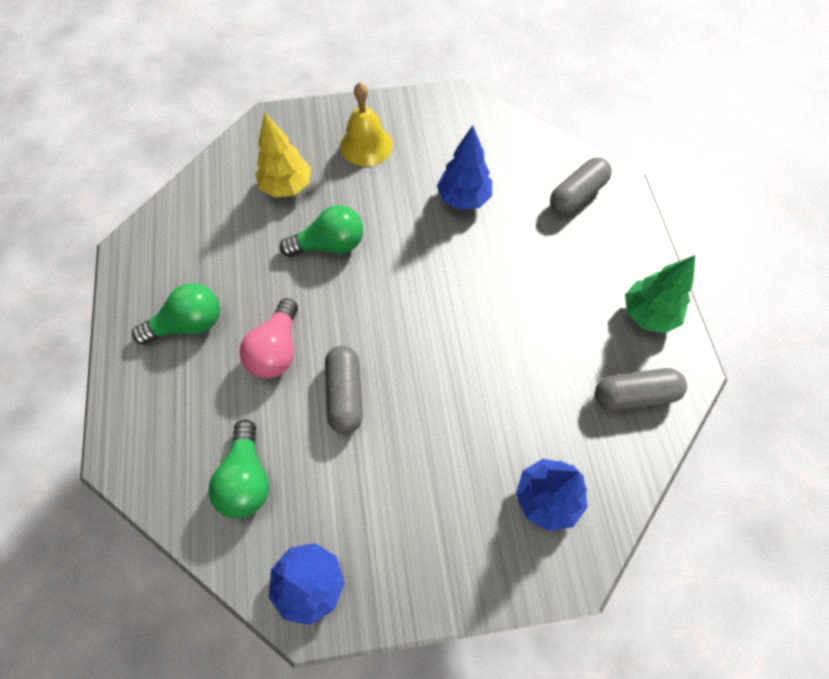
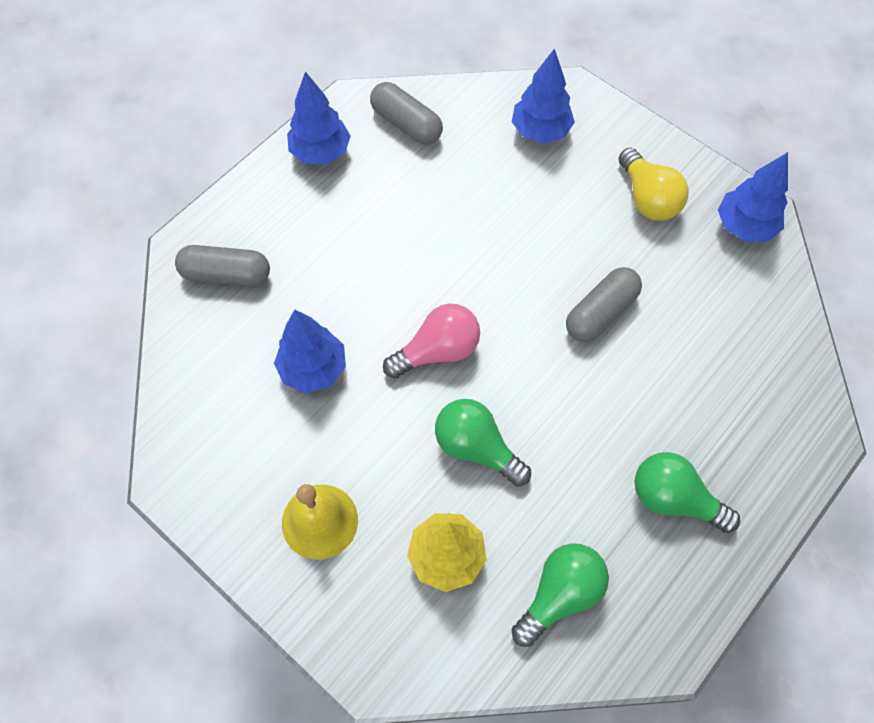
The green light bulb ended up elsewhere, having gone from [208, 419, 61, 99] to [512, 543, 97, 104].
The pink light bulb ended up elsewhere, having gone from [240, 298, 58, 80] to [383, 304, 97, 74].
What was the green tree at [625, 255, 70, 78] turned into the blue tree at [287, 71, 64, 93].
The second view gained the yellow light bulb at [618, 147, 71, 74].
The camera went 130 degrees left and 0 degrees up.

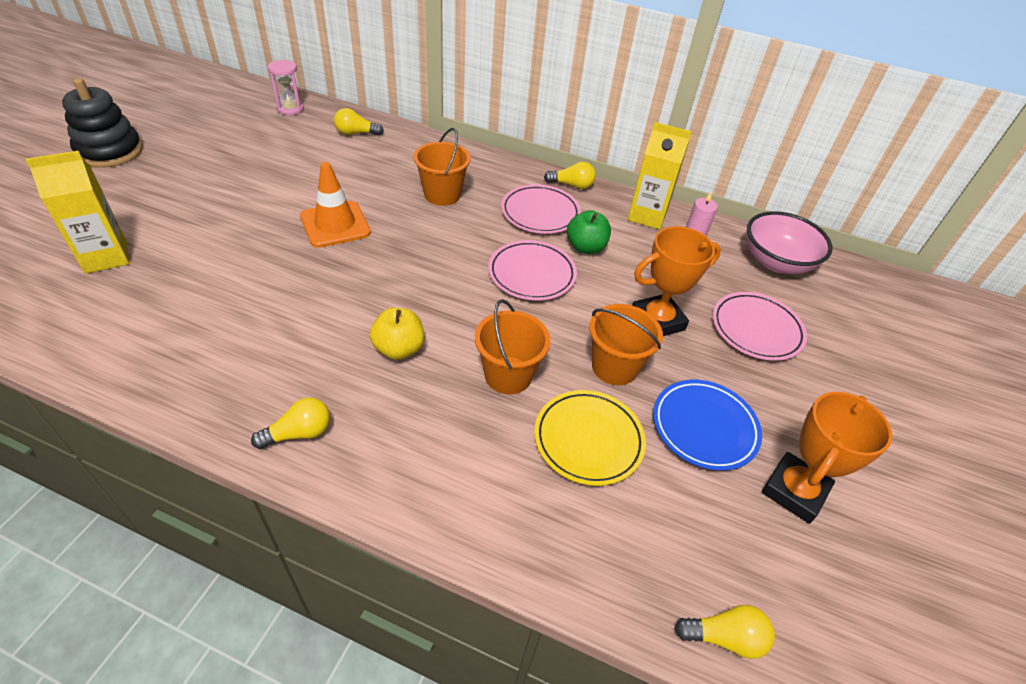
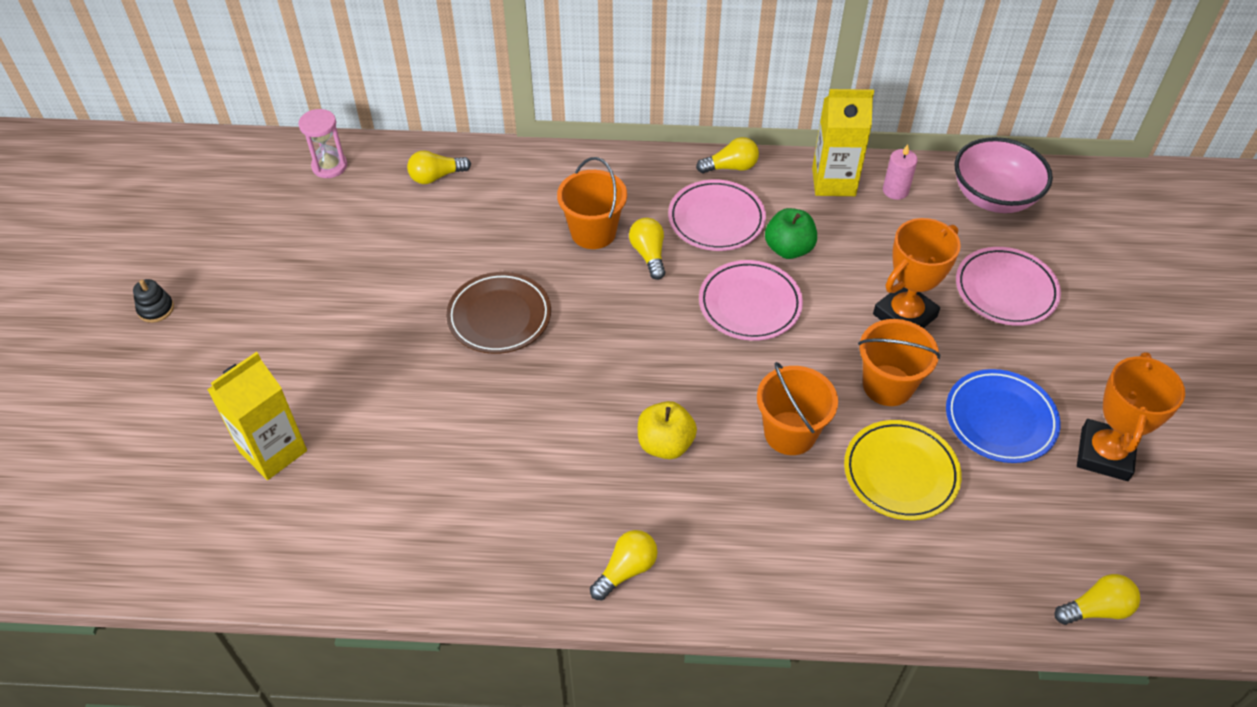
The size of the black stacking toy at [62, 78, 80, 90] changed by a factor of 0.44.
Where the orange traffic cone stood at [300, 162, 71, 86], the brown plate came to stand at [446, 272, 105, 82].
The second view gained the yellow light bulb at [629, 218, 36, 62].
The camera went 15 degrees left and 5 degrees up.

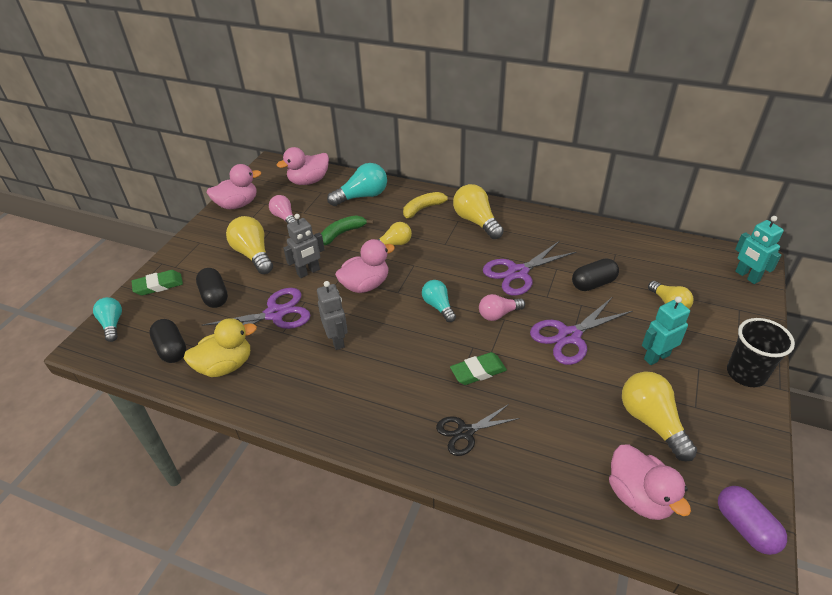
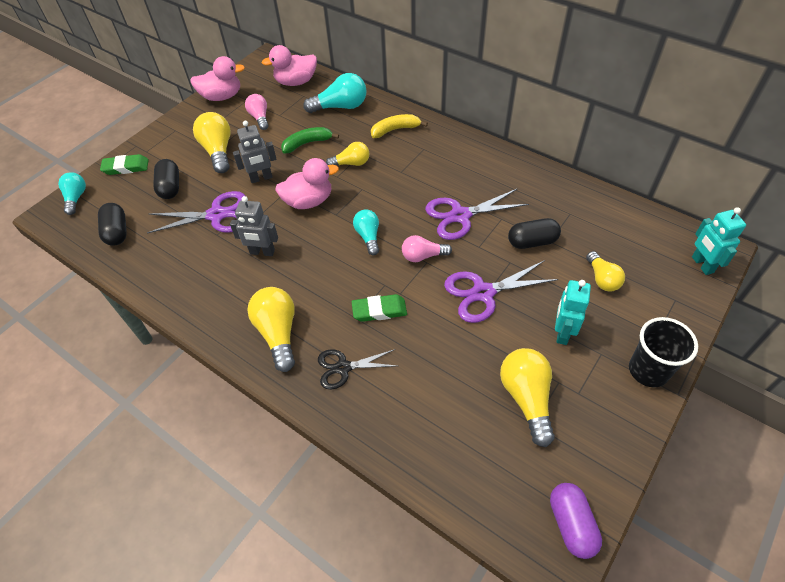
The second view lost the yellow duck at [184, 318, 73, 59].
The grey robot at [317, 281, 31, 69] ended up facing another way, 105 degrees clockwise from before.
The yellow light bulb ended up elsewhere, having gone from [453, 184, 51, 55] to [247, 287, 48, 85].
The second view lost the pink duck at [609, 444, 82, 76].
The turquoise robot at [642, 296, 48, 69] ended up facing another way, 60 degrees counterclockwise from before.
The camera went 15 degrees right and 10 degrees up.

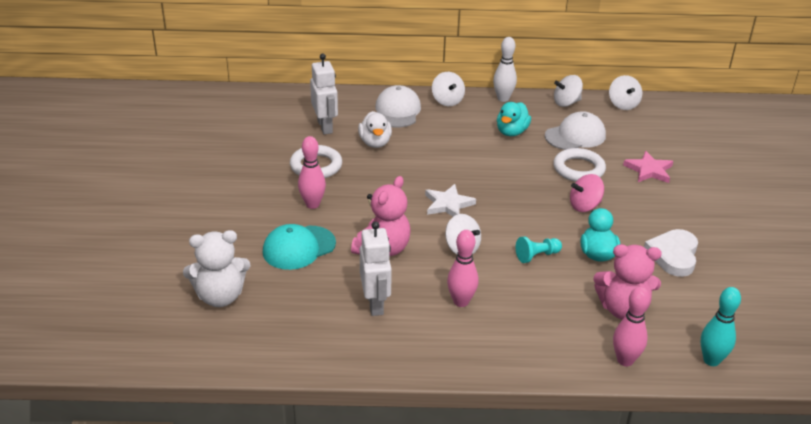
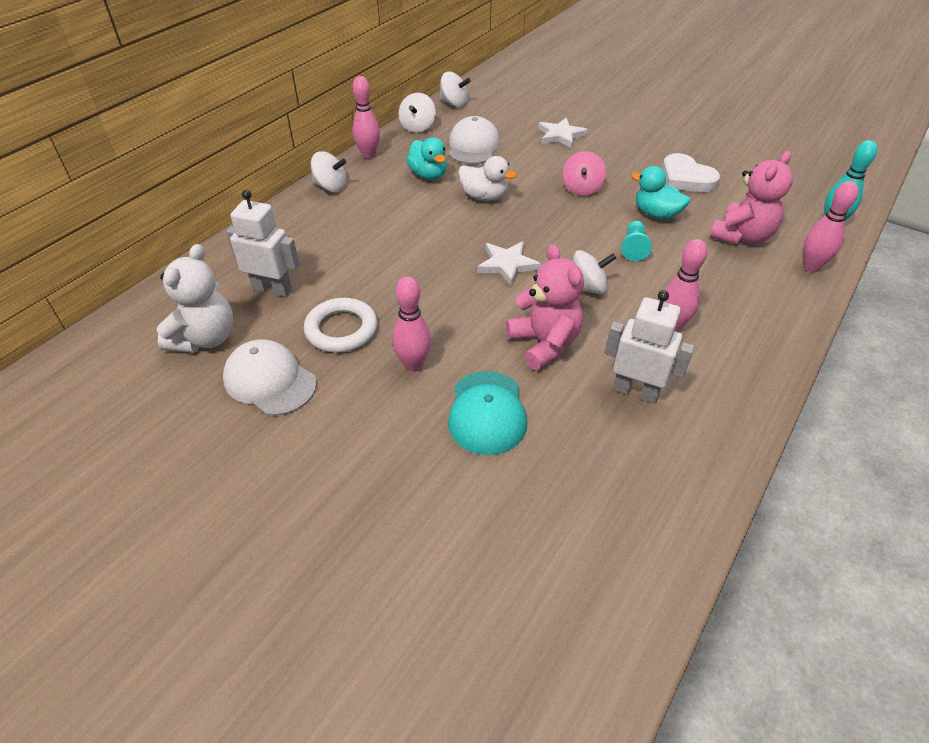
The white teddy bear ended up elsewhere, having gone from [183, 230, 67, 77] to [157, 244, 77, 109].
The white duck ended up elsewhere, having gone from [358, 111, 34, 37] to [458, 156, 59, 45].
The white cap ended up elsewhere, having gone from [375, 85, 46, 43] to [223, 339, 94, 77].
What was the white bowling pin at [493, 37, 24, 65] turned into the pink bowling pin at [352, 76, 28, 83].
The second view lost the white ring at [553, 148, 53, 34].
What was the pink star at [623, 151, 50, 32] turned into the white star at [538, 118, 50, 31].
The camera went 55 degrees left and 10 degrees up.

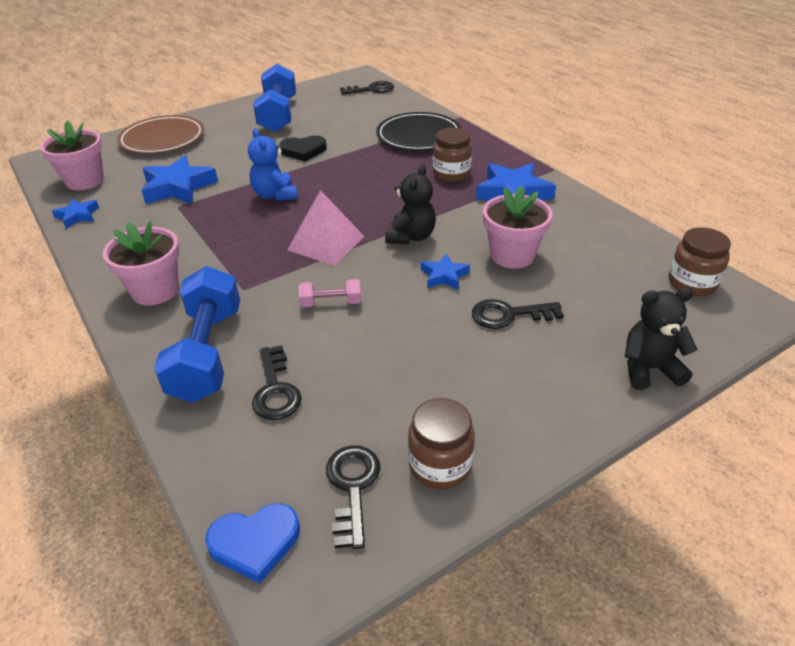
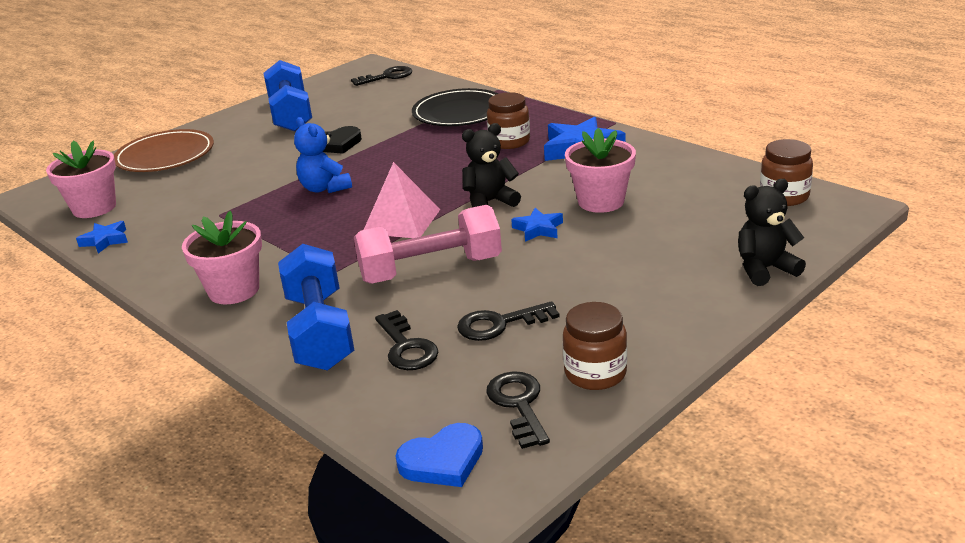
The second view lost the blue star at [141, 155, 77, 49].
The size of the pink dumbbell at [299, 279, 62, 28] changed by a factor of 2.16.
The black teddy bear at [385, 165, 51, 79] ended up facing another way, 120 degrees counterclockwise from before.
The black key ended up elsewhere, having gone from [472, 299, 92, 30] to [457, 301, 103, 40].
The camera went 10 degrees left and 10 degrees down.

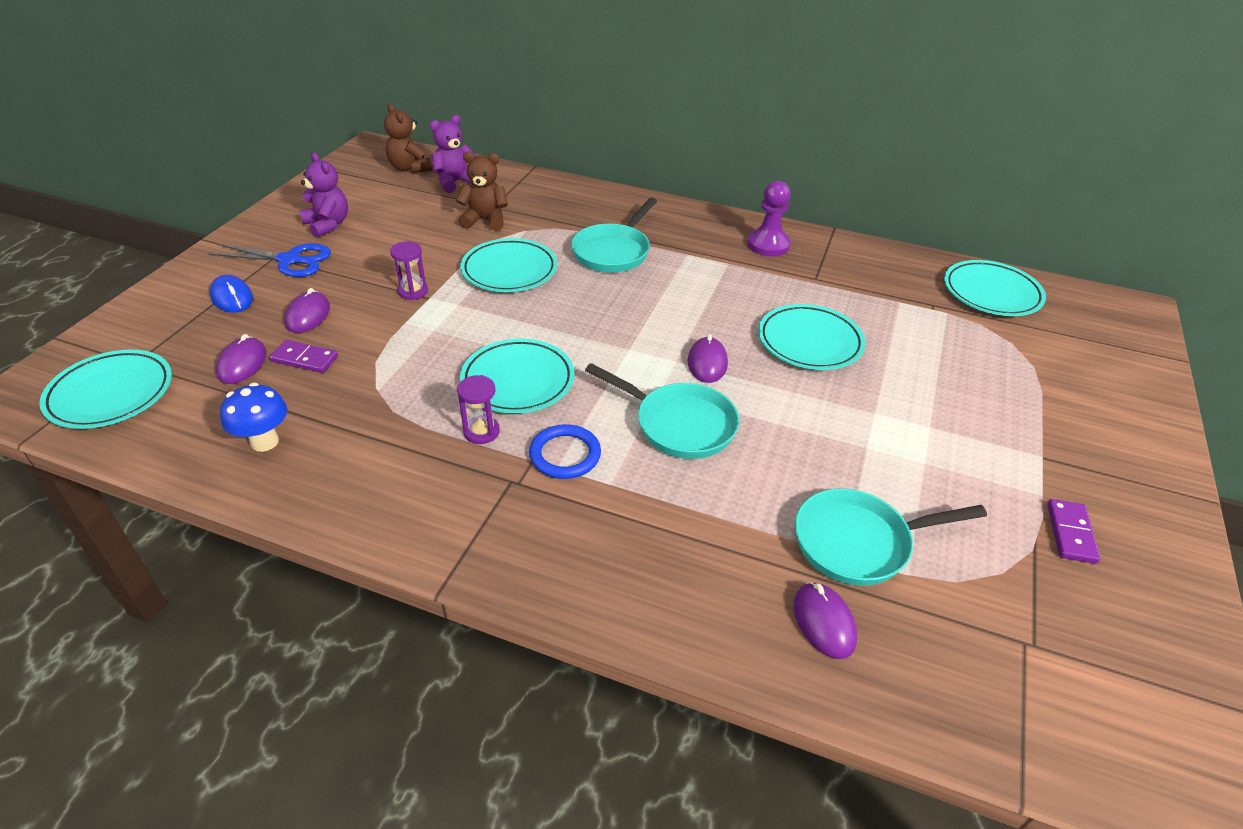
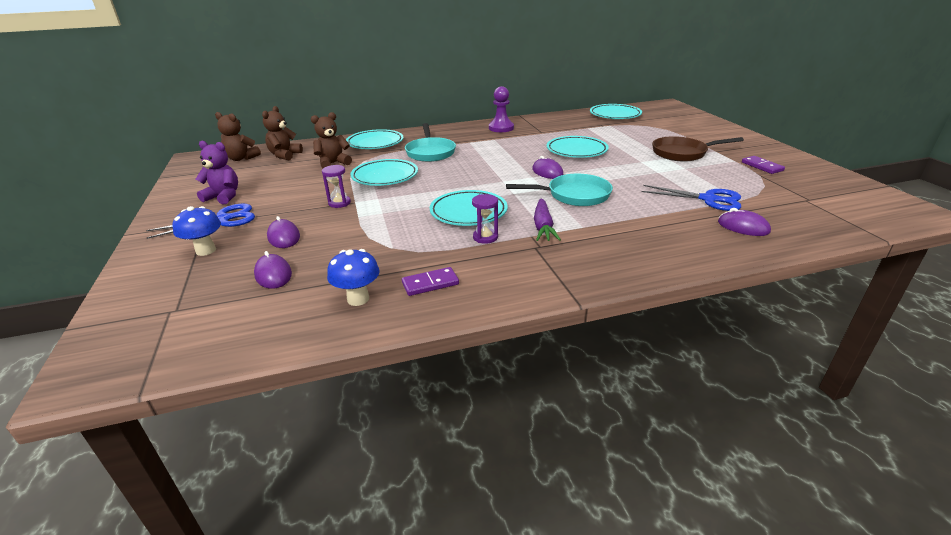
The turquoise plate ended up elsewhere, having gone from [39, 349, 133, 80] to [346, 129, 57, 20].
Where the blue mouse stood at [210, 275, 43, 38], the blue mushroom came to stand at [172, 206, 49, 50].
The purple domino ended up elsewhere, having gone from [269, 340, 69, 33] to [402, 267, 57, 29].
What was the purple teddy bear at [430, 115, 46, 78] turned into the brown teddy bear at [262, 106, 41, 54].
Where the blue ring stood at [529, 424, 72, 55], the purple carrot came to stand at [534, 199, 27, 42].
Where the turquoise pan stood at [795, 488, 192, 98], the blue scissors came to stand at [641, 185, 100, 26].
The second view gained the brown pan at [652, 136, 92, 26].
The camera went 35 degrees left and 10 degrees down.

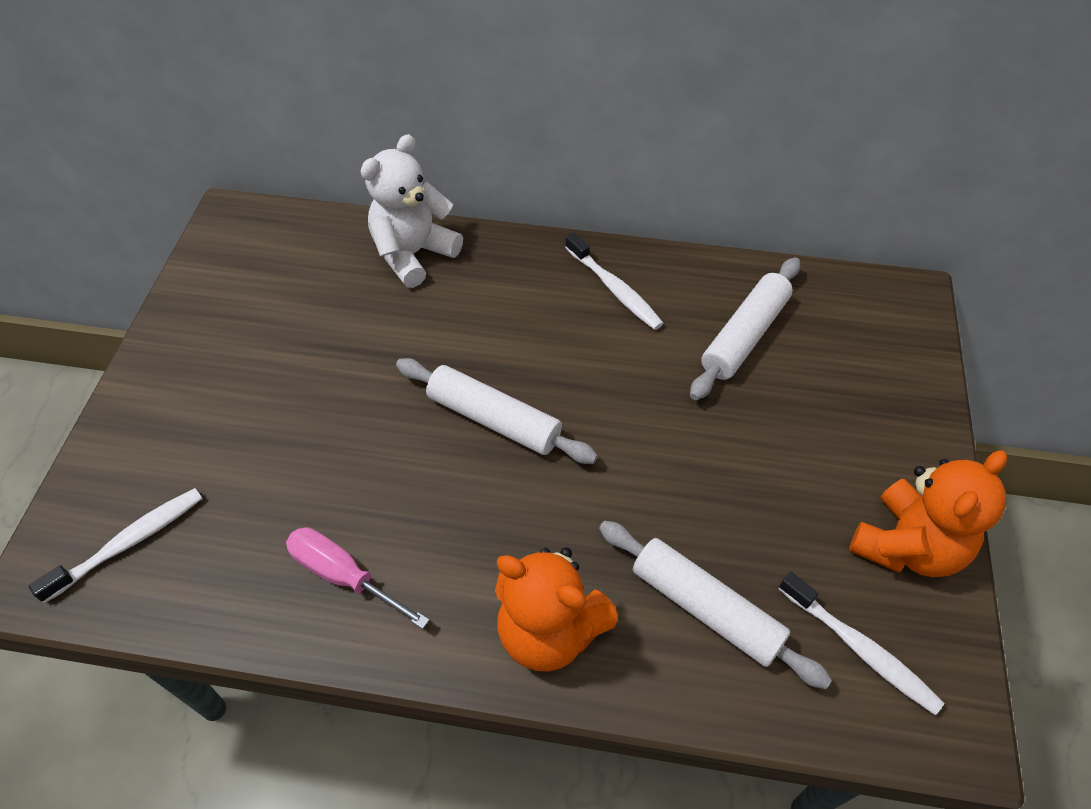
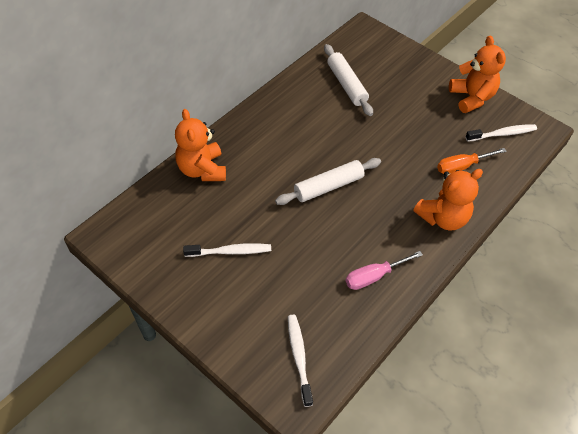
What was the white teddy bear at [361, 134, 102, 154] turned into the orange teddy bear at [175, 109, 51, 72].
The white toothbrush ended up elsewhere, having gone from [565, 232, 99, 98] to [183, 243, 88, 14].
Where the white rolling pin stood at [599, 521, 233, 168], the orange screwdriver came to stand at [437, 148, 70, 26].
The camera went 60 degrees left and 0 degrees up.

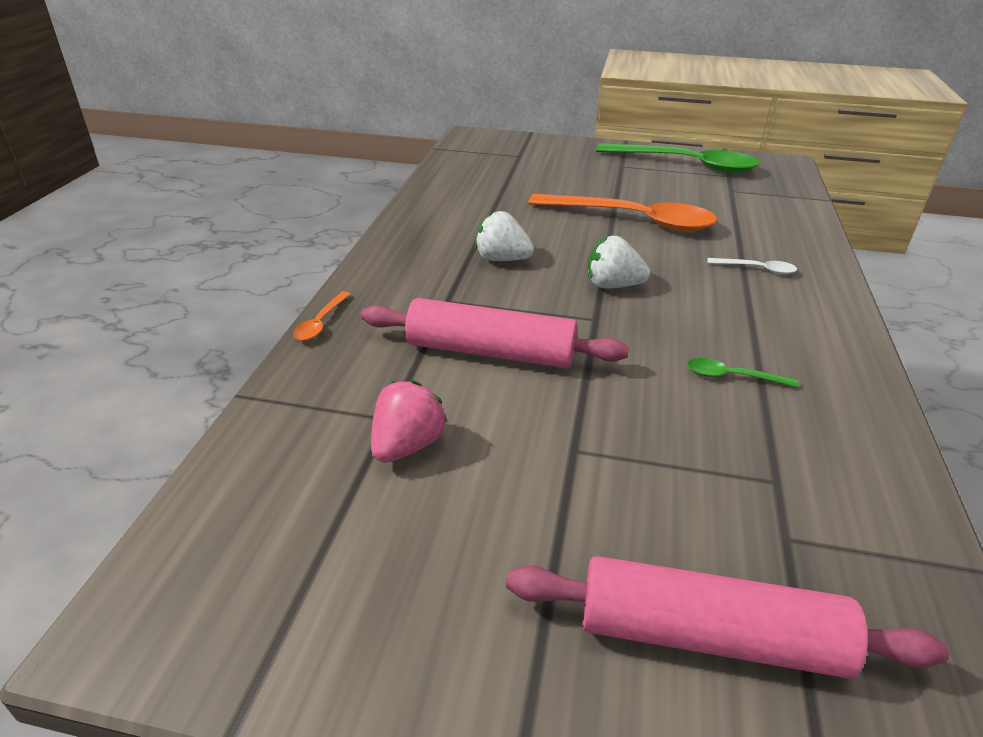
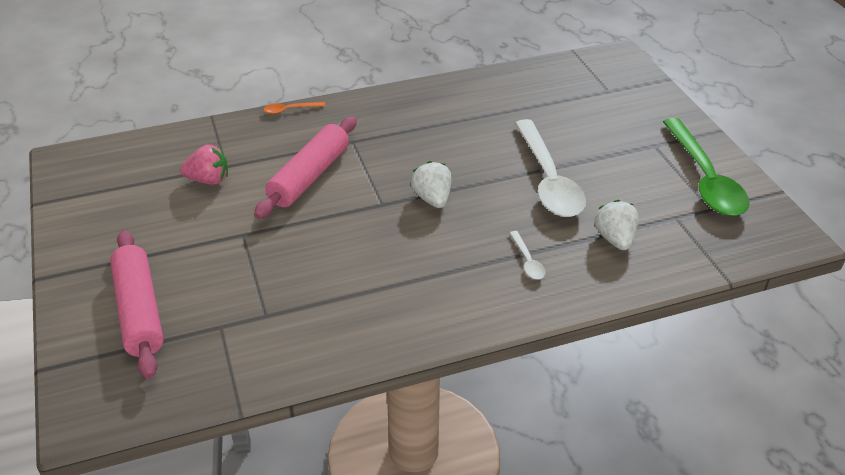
The pink rolling pin at [361, 298, 268, 70] ended up facing another way, 45 degrees clockwise from before.
The white strawberry ended up elsewhere, having gone from [475, 211, 59, 50] to [594, 200, 44, 50].
What was the orange spoon at [528, 194, 190, 38] turned into the white spoon at [515, 119, 71, 98].
The second view lost the green spoon at [687, 358, 111, 29].
The camera went 60 degrees right and 5 degrees up.

